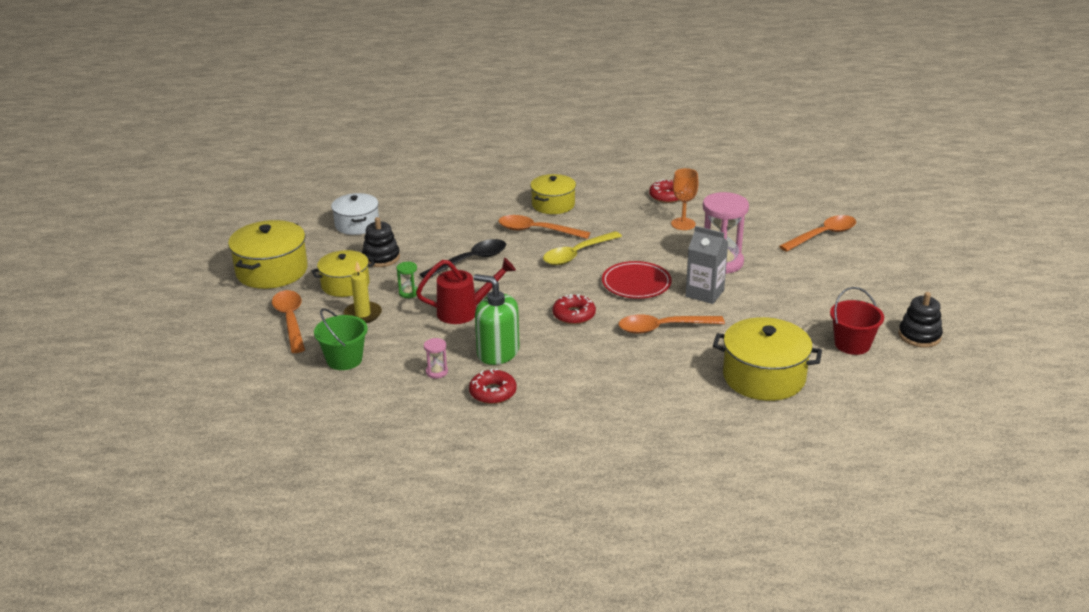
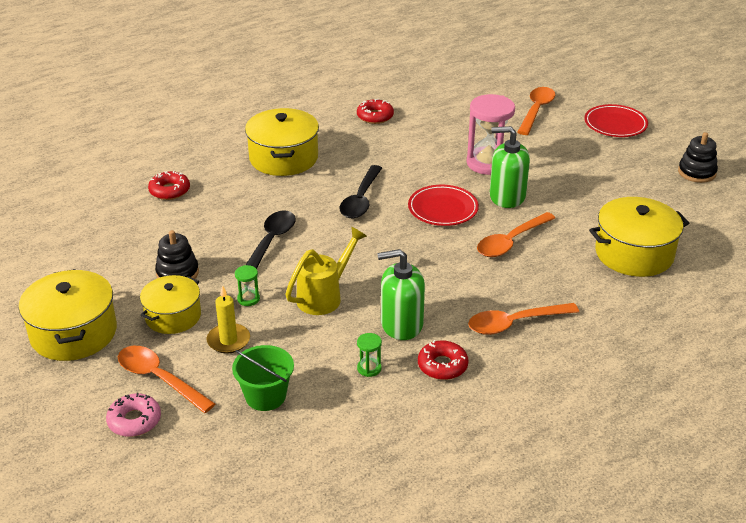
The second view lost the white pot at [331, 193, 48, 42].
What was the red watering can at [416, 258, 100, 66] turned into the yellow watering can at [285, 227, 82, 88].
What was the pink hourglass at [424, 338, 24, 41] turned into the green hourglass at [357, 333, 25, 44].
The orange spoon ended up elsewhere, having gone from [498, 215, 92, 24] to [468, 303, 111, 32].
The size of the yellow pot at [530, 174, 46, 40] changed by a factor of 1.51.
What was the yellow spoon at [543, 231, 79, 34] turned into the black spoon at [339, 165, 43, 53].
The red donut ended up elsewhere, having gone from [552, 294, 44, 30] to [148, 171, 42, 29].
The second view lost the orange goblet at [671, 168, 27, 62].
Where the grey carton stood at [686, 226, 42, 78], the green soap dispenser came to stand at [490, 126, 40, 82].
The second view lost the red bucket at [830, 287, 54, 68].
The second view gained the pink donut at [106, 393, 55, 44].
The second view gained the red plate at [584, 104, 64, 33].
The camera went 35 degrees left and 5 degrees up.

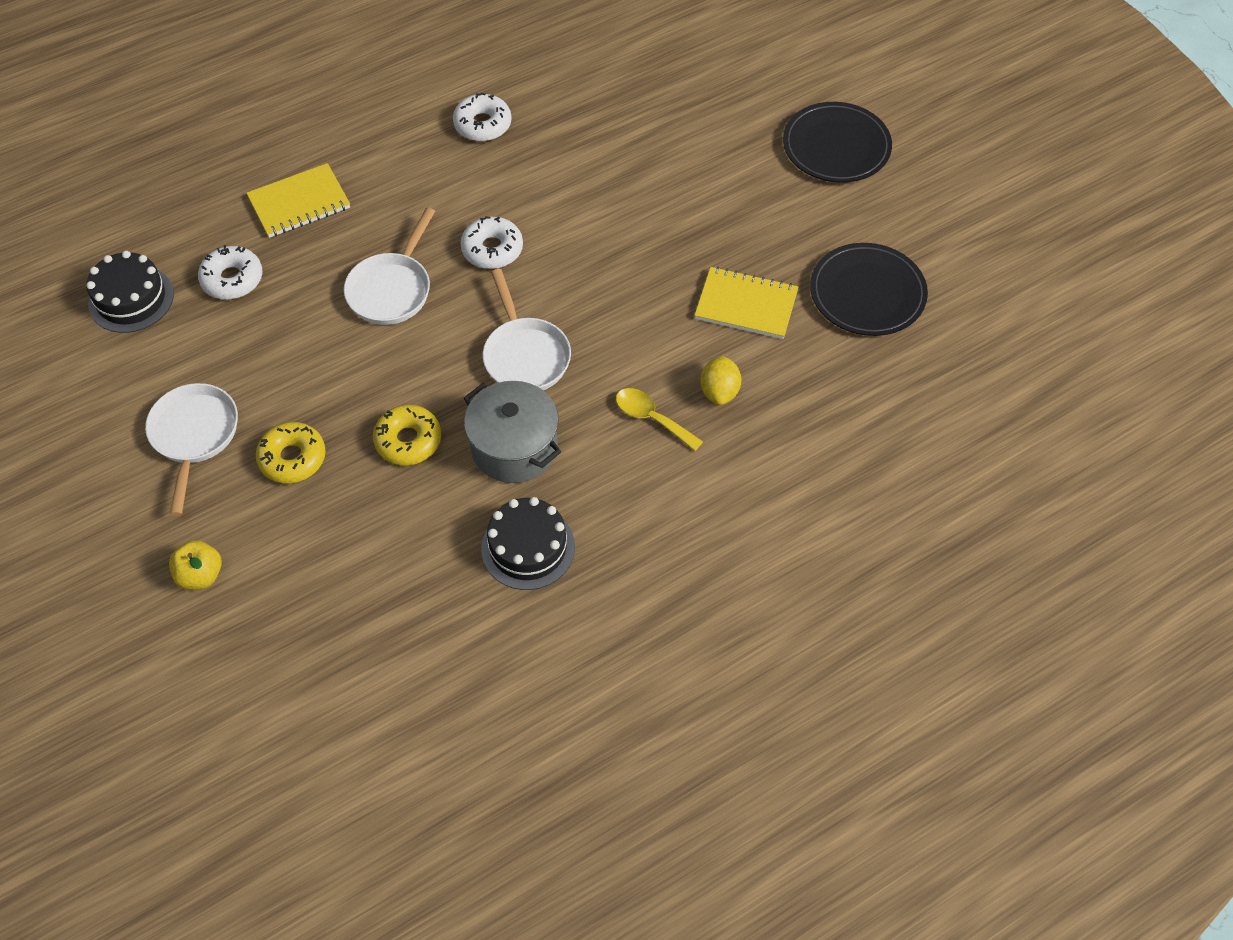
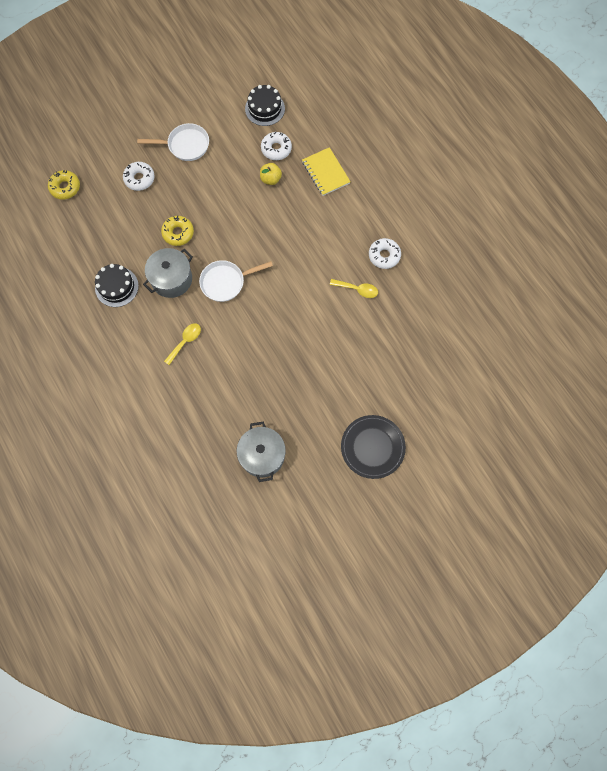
The yellow apple ended up elsewhere, having gone from [169, 540, 53, 50] to [260, 163, 22, 22].
The yellow donut ended up elsewhere, having gone from [256, 422, 70, 61] to [48, 170, 32, 29].
The second view lost the white pan at [344, 208, 91, 117].
The white donut ended up elsewhere, having gone from [460, 216, 63, 53] to [123, 162, 32, 29].
The second view lost the yellow notebook at [695, 267, 103, 72].
The second view lost the yellow lemon at [700, 355, 41, 50].
Where the black plate stood at [810, 243, 118, 93], the grey pot came to stand at [237, 422, 49, 60].
The second view gained the yellow spoon at [330, 279, 48, 19].
The camera went 90 degrees right and 15 degrees up.

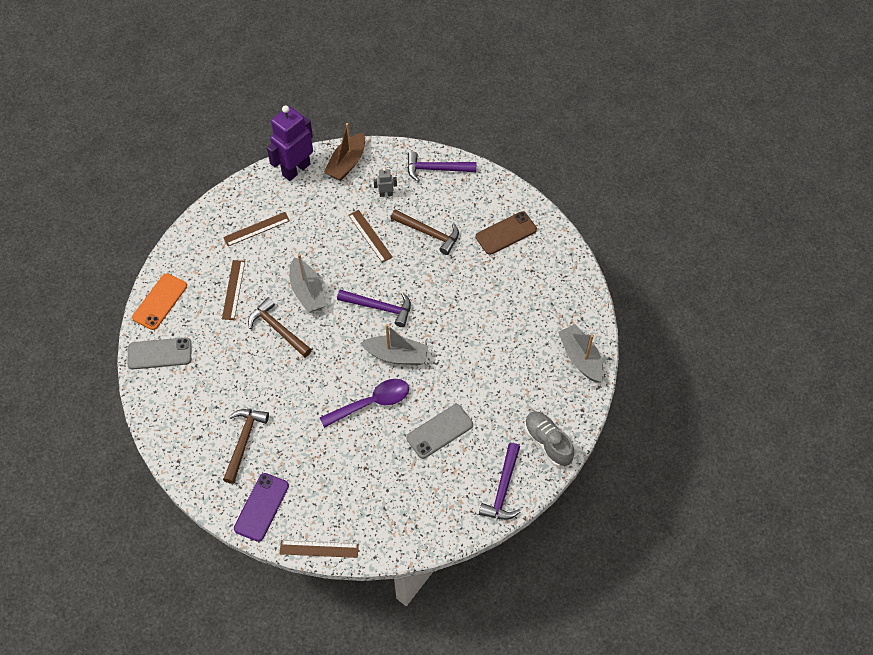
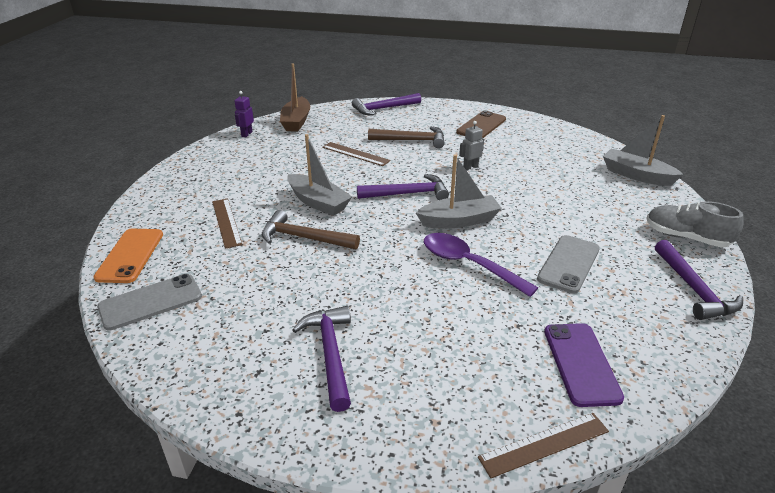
The second view lost the brown ruler at [223, 212, 67, 34].
What was the brown hammer at [223, 409, 46, 75] turned into the purple hammer at [292, 306, 59, 106].
The purple phone ended up elsewhere, having gone from [234, 473, 55, 69] to [544, 323, 80, 84].
The size of the purple robot at [267, 105, 46, 76] changed by a factor of 0.44.
The purple spoon at [320, 379, 89, 49] ended up facing another way, 90 degrees counterclockwise from before.
The grey robot ended up elsewhere, having gone from [373, 168, 24, 29] to [459, 121, 25, 49].
The camera went 25 degrees left and 25 degrees down.

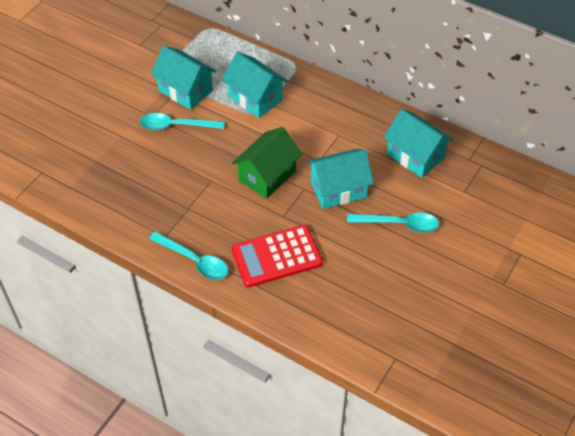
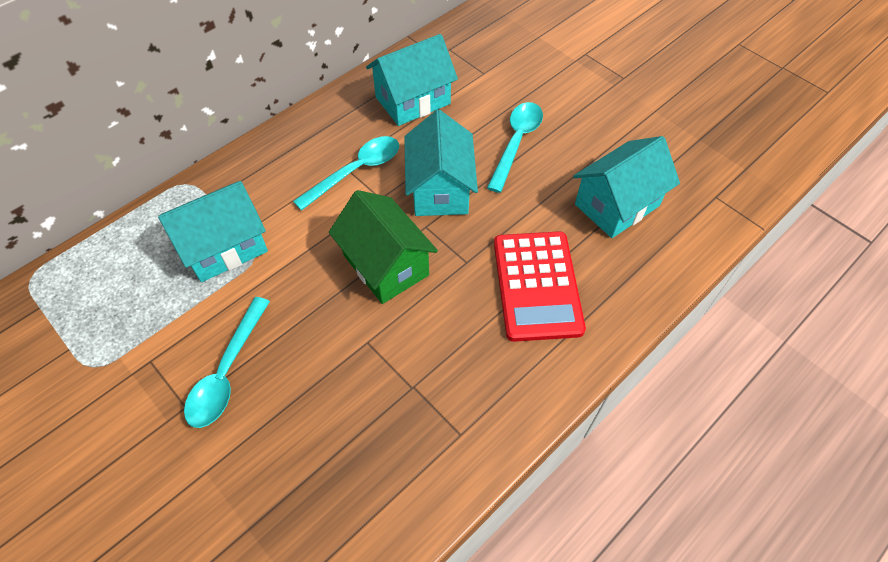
The turquoise spoon ended up elsewhere, having gone from [149, 232, 79, 48] to [293, 136, 106, 75].
The turquoise house ended up elsewhere, having gone from [151, 45, 66, 65] to [573, 136, 107, 102].
The camera went 75 degrees left and 5 degrees up.

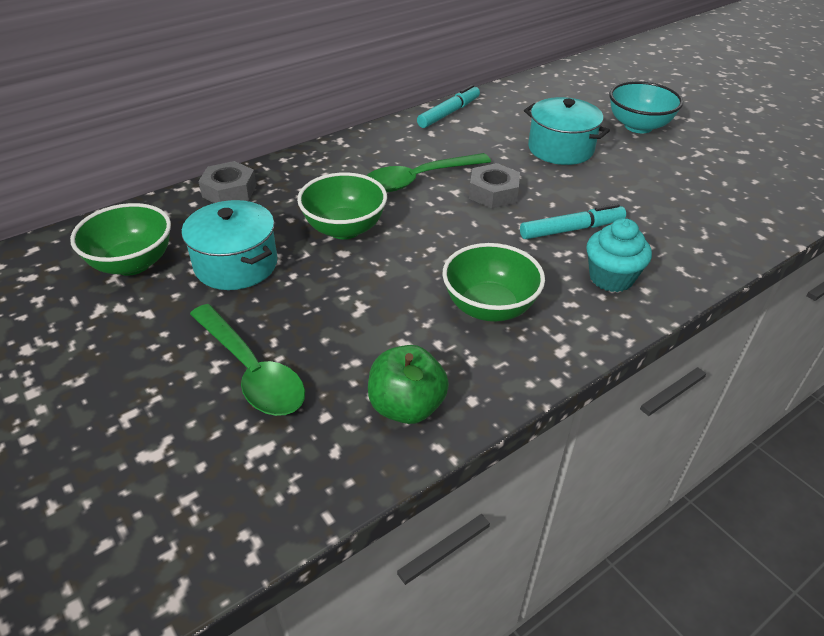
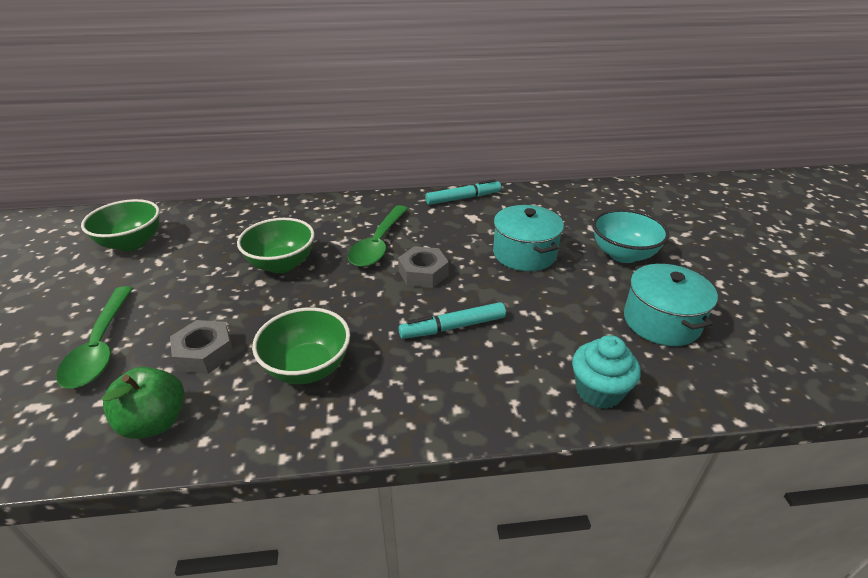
The turquoise pot ended up elsewhere, having gone from [182, 200, 95, 90] to [624, 264, 94, 82].
The grey nut ended up elsewhere, having gone from [198, 161, 59, 42] to [170, 320, 64, 54].
The green spoon at [367, 153, 124, 39] ended up facing another way, 75 degrees counterclockwise from before.
The turquoise marker at [520, 204, 106, 35] ended up facing another way, 150 degrees clockwise from before.
The turquoise cupcake ended up elsewhere, having gone from [587, 218, 65, 74] to [572, 335, 69, 74].
The camera went 30 degrees right and 5 degrees down.

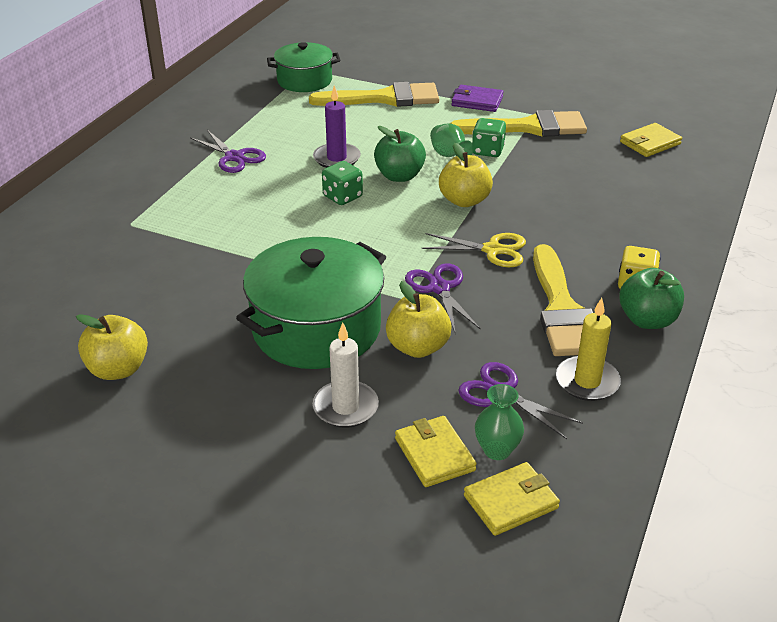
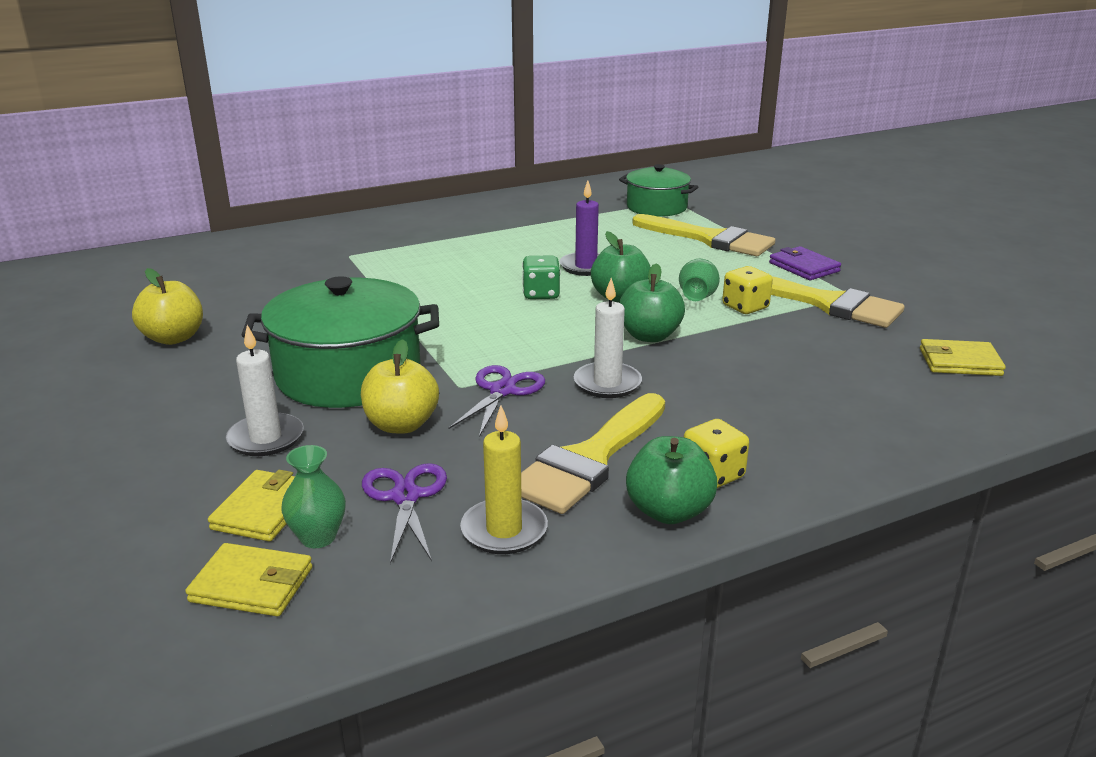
The second view lost the purple scissors at [190, 130, 76, 43].
Where the yellow scissors stood at [421, 233, 105, 34], the white candle came to stand at [574, 278, 68, 120].
What was the yellow apple at [439, 143, 54, 64] turned into the green apple at [619, 263, 66, 79].
What was the green dice at [472, 118, 34, 39] turned into the yellow dice at [722, 266, 51, 48].
The camera went 40 degrees right and 10 degrees down.

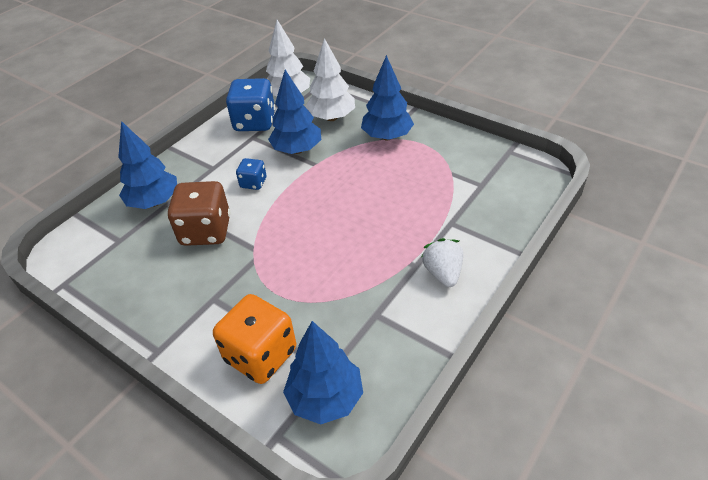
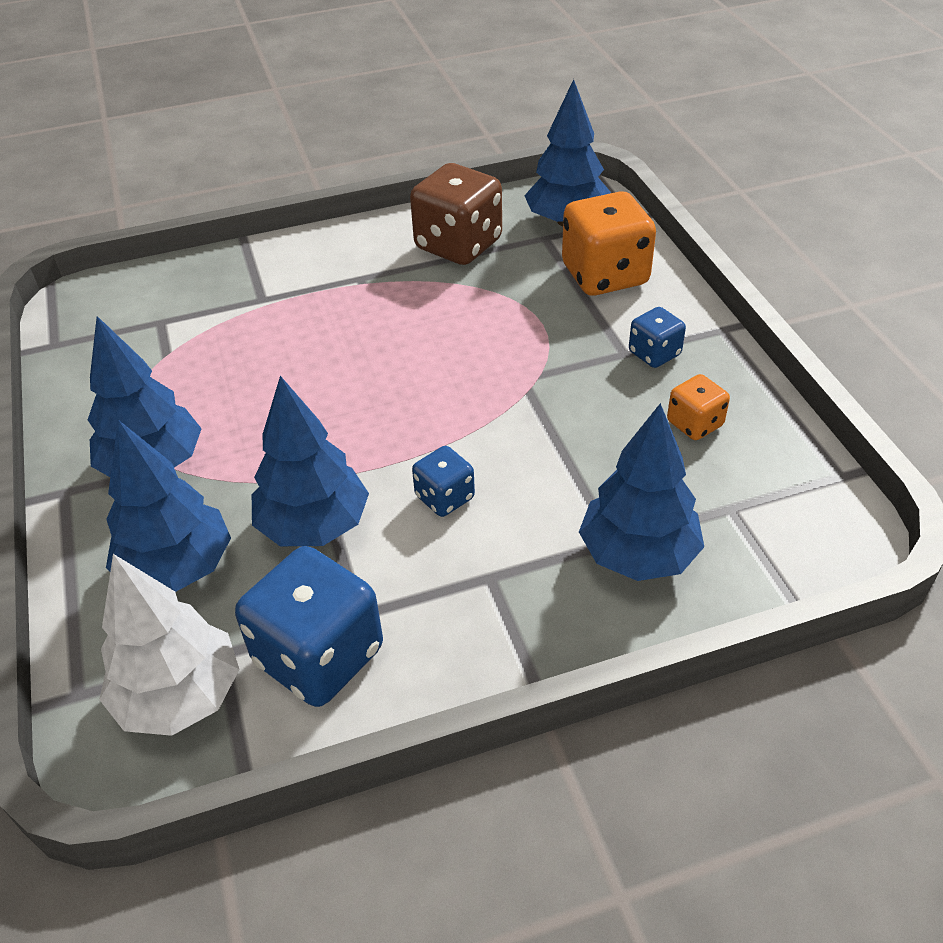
The brown dice ended up elsewhere, having gone from [168, 181, 62, 65] to [410, 163, 92, 102].
What was the white tree at [305, 38, 50, 83] turned into the blue tree at [106, 420, 125, 172].
The second view lost the white strawberry at [422, 238, 41, 49].
The second view gained the blue dice at [629, 307, 57, 61].
The second view gained the orange dice at [667, 374, 63, 66].
The camera went 145 degrees left and 0 degrees up.

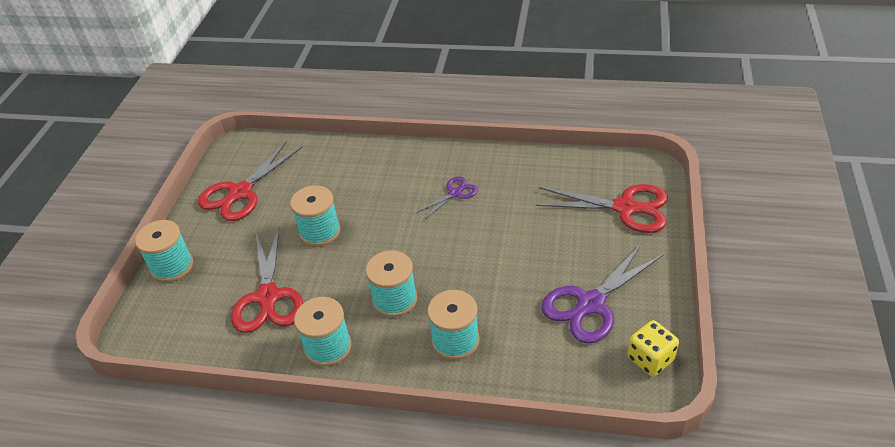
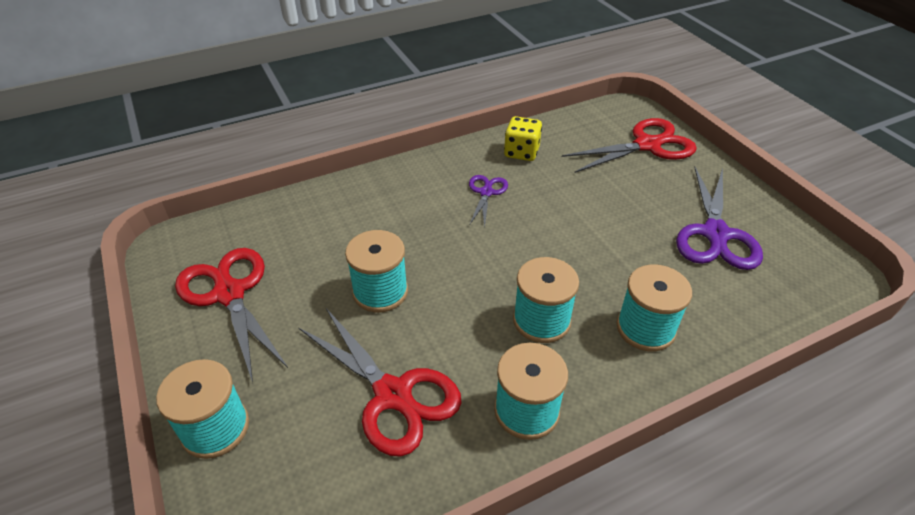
The red scissors at [198, 141, 104, 80] ended up facing another way, 150 degrees clockwise from before.
The yellow dice ended up elsewhere, having gone from [627, 320, 52, 57] to [504, 116, 38, 45].
The camera went 40 degrees left and 0 degrees up.

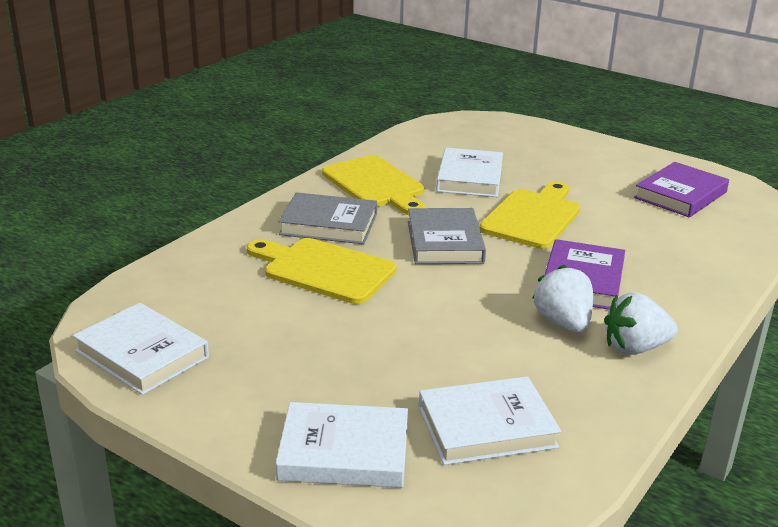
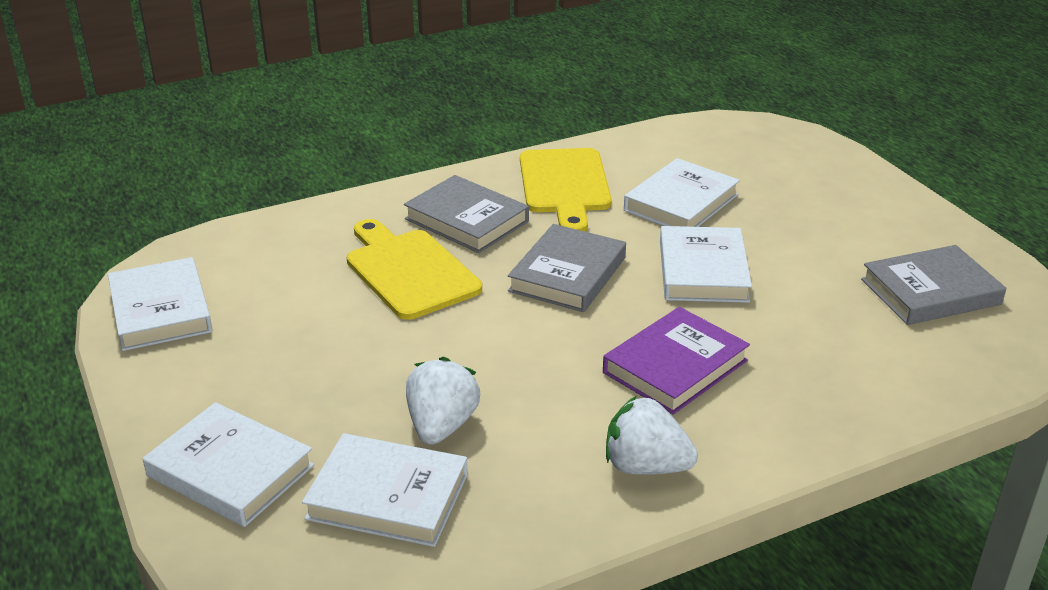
Where the yellow cutting board stood at [480, 182, 100, 67], the white book came to stand at [660, 226, 92, 77].
The white strawberry ended up elsewhere, having gone from [532, 265, 61, 68] to [406, 357, 74, 88].
What was the purple book at [634, 162, 95, 55] turned into the grey book at [861, 245, 145, 80].
The camera went 30 degrees right and 5 degrees up.

